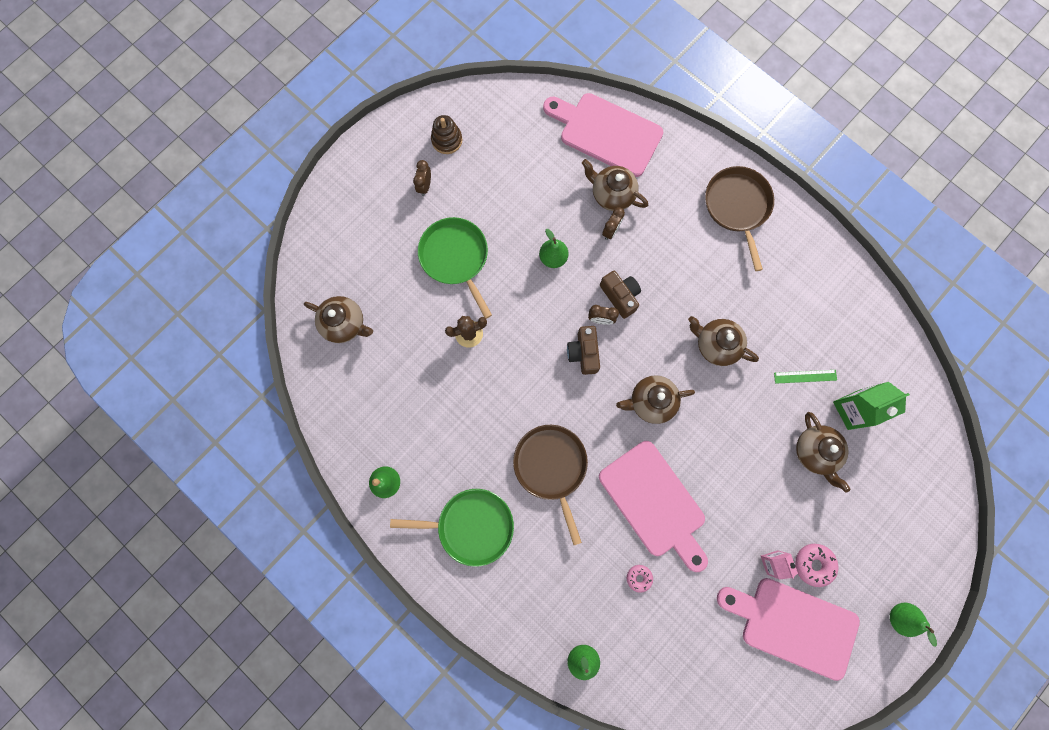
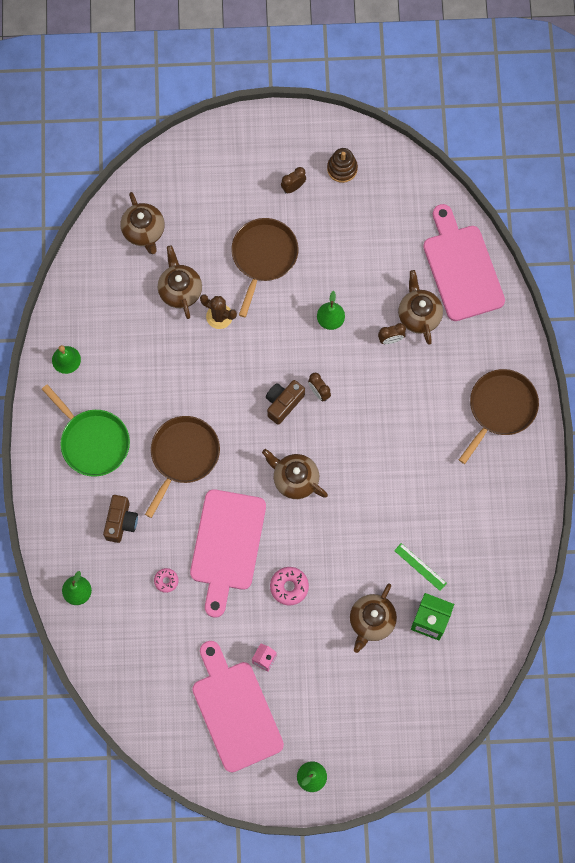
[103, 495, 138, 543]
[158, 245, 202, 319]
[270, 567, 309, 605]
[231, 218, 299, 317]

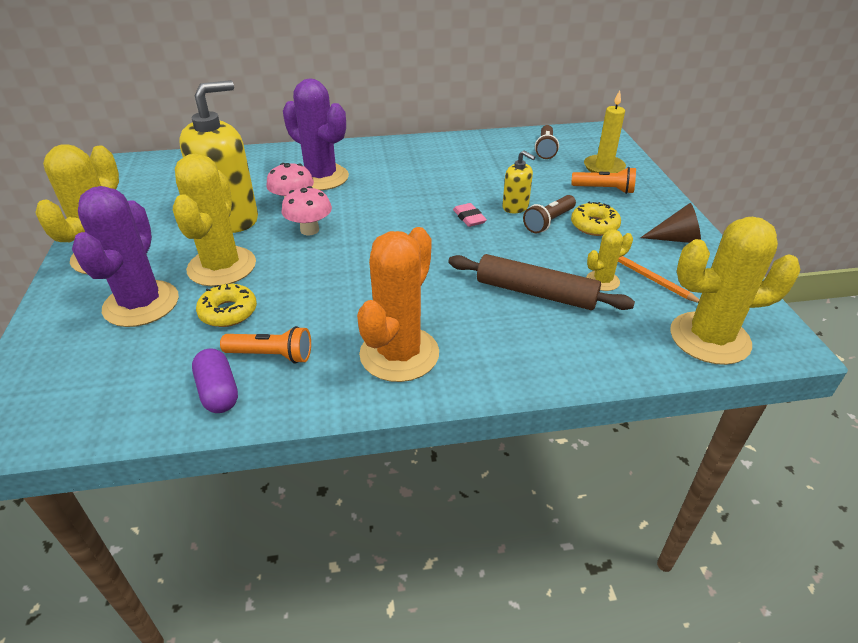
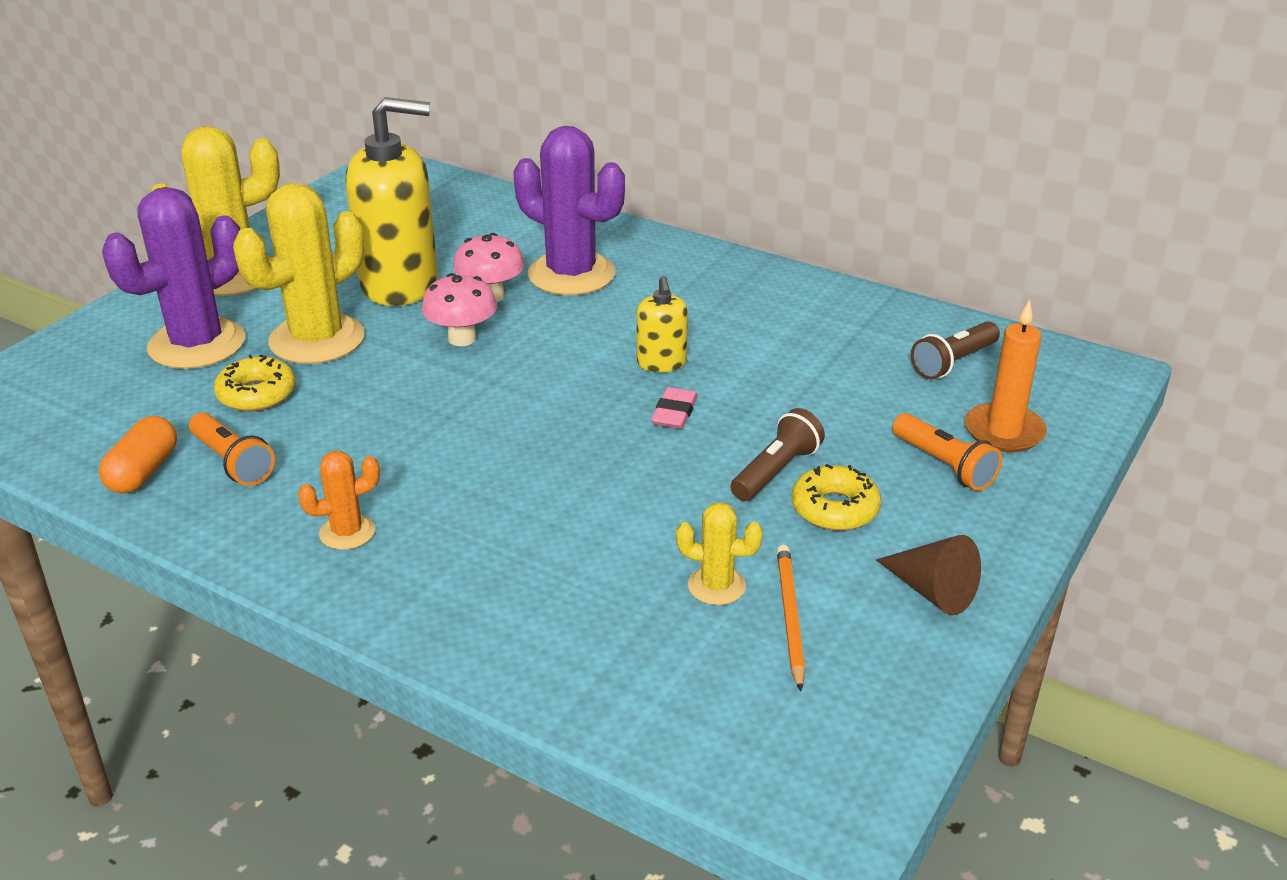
[448, 254, 635, 310] (first image)
[670, 217, 801, 365] (first image)
[637, 276, 688, 372]
[99, 416, 177, 494]
[965, 300, 1047, 452]
[513, 126, 625, 295]
[731, 408, 825, 501]
[298, 451, 380, 550]

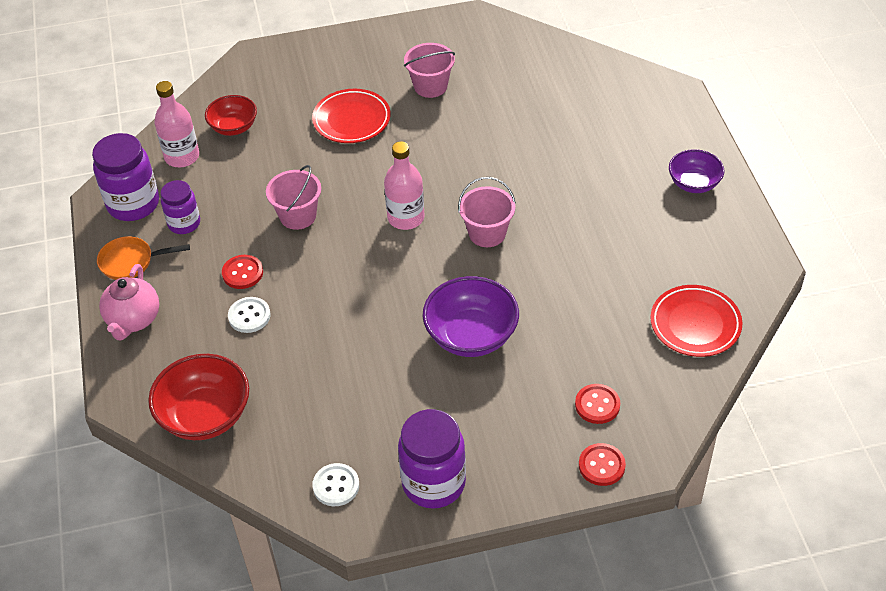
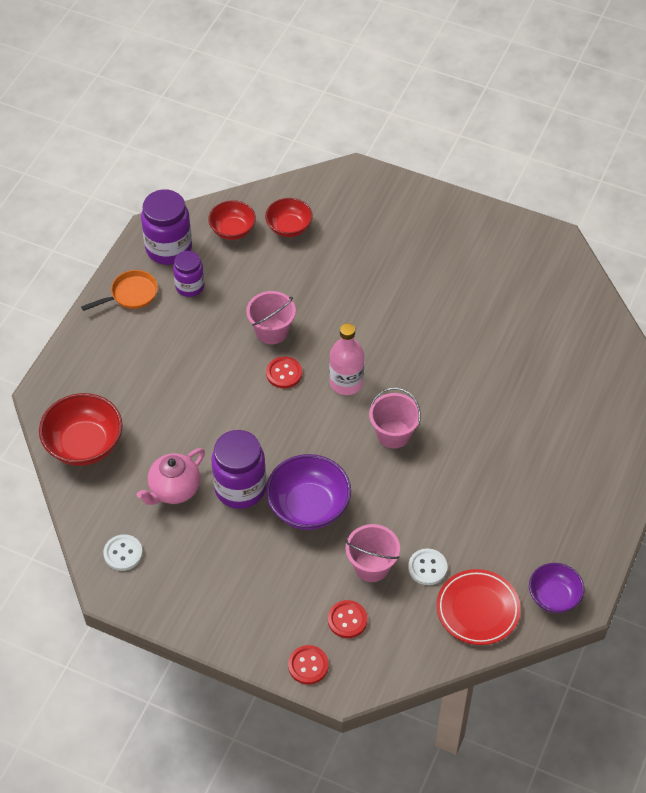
[312, 89, 391, 143] (first image)
[137, 448, 205, 505]
[266, 357, 302, 388]
[408, 548, 447, 585]
[211, 430, 266, 509]
[345, 524, 400, 582]
[529, 563, 584, 613]
[208, 200, 256, 240]
[81, 270, 158, 311]

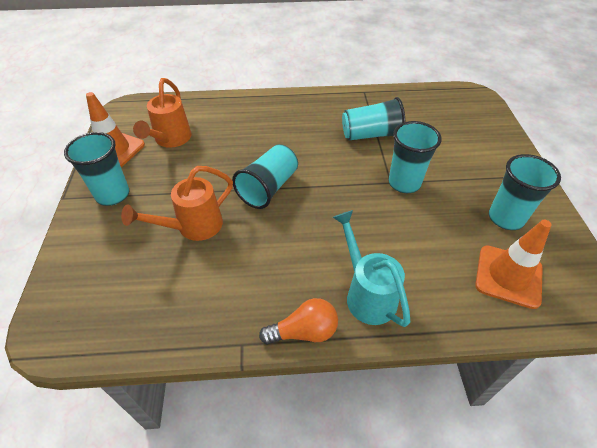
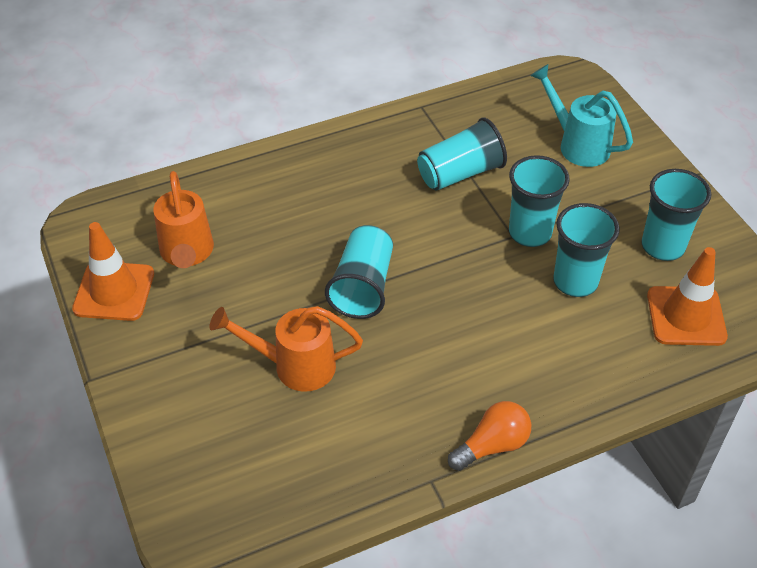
[553, 203, 620, 297]
[530, 64, 633, 167]
[209, 306, 363, 392]

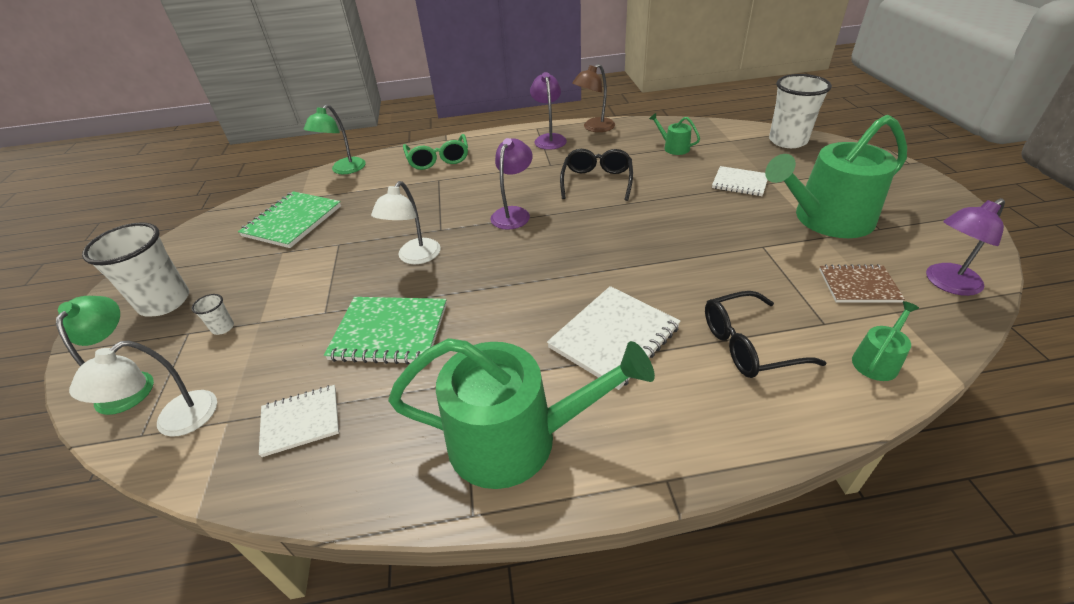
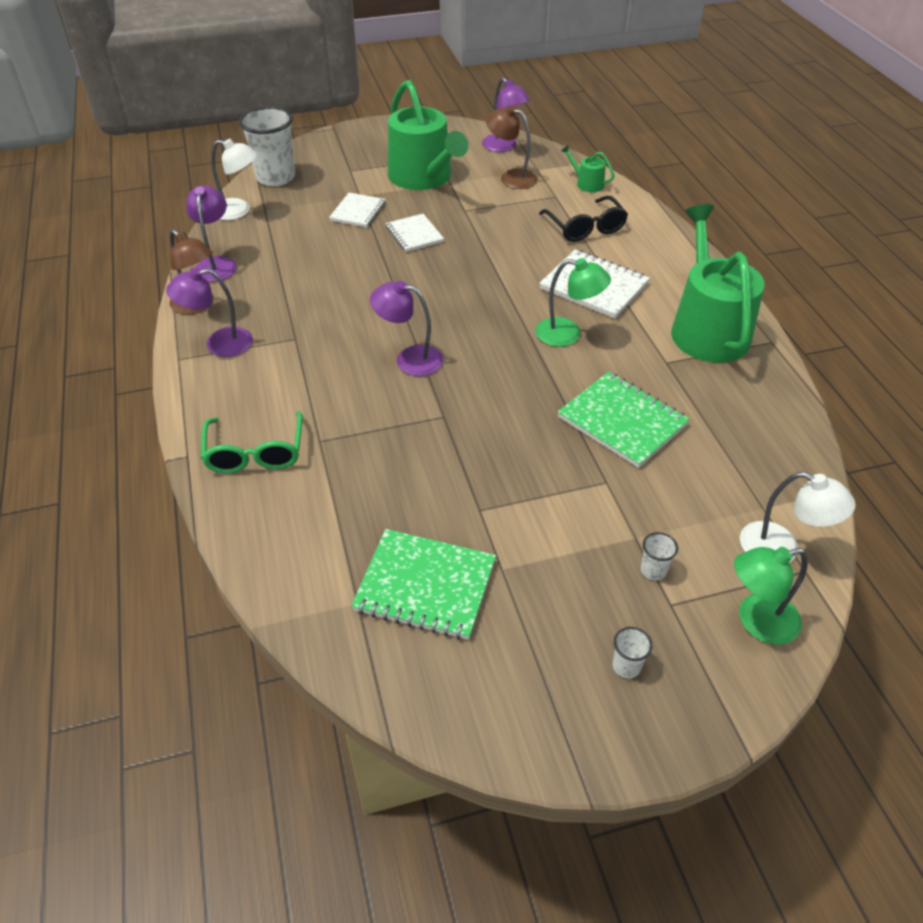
[560, 149, 633, 201] (first image)
[649, 113, 700, 155] (first image)
[186, 186, 237, 282]
[386, 214, 444, 252]
[535, 258, 611, 347]
[211, 139, 257, 220]
[486, 106, 538, 189]
[558, 372, 690, 468]
[201, 411, 303, 473]
[613, 627, 653, 678]

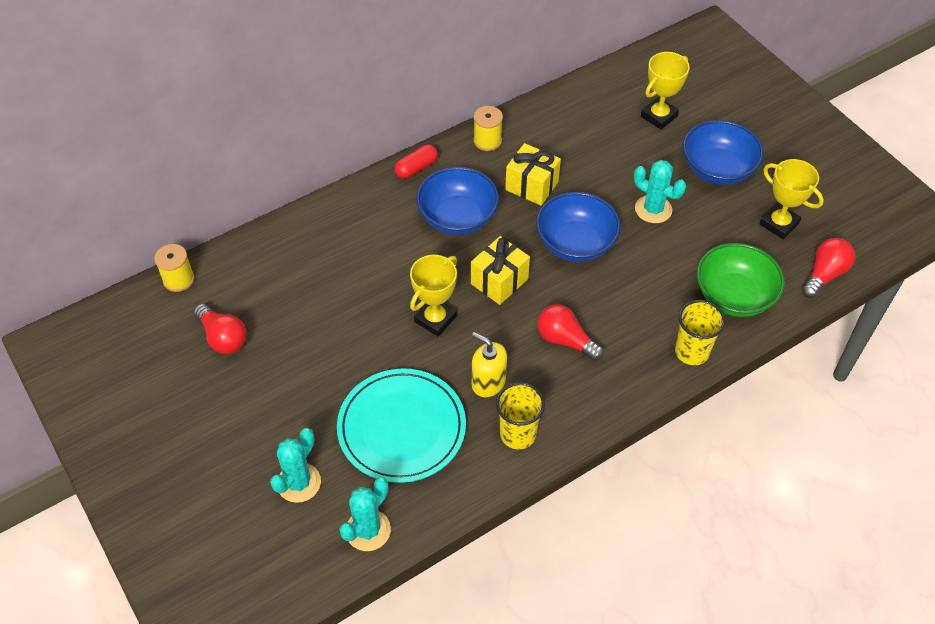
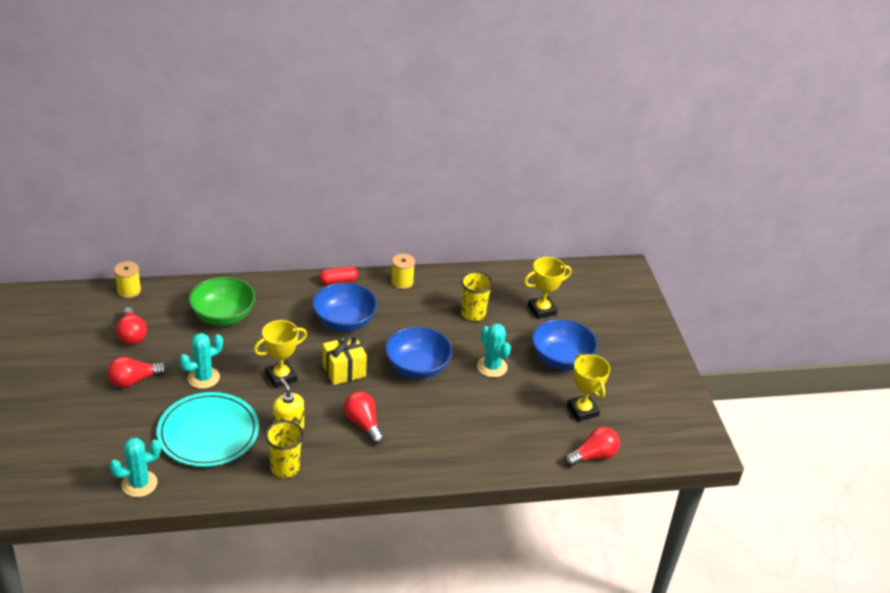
[505, 143, 561, 206] (first image)
[107, 357, 167, 388]
[179, 333, 223, 389]
[461, 271, 493, 321]
[189, 277, 255, 326]

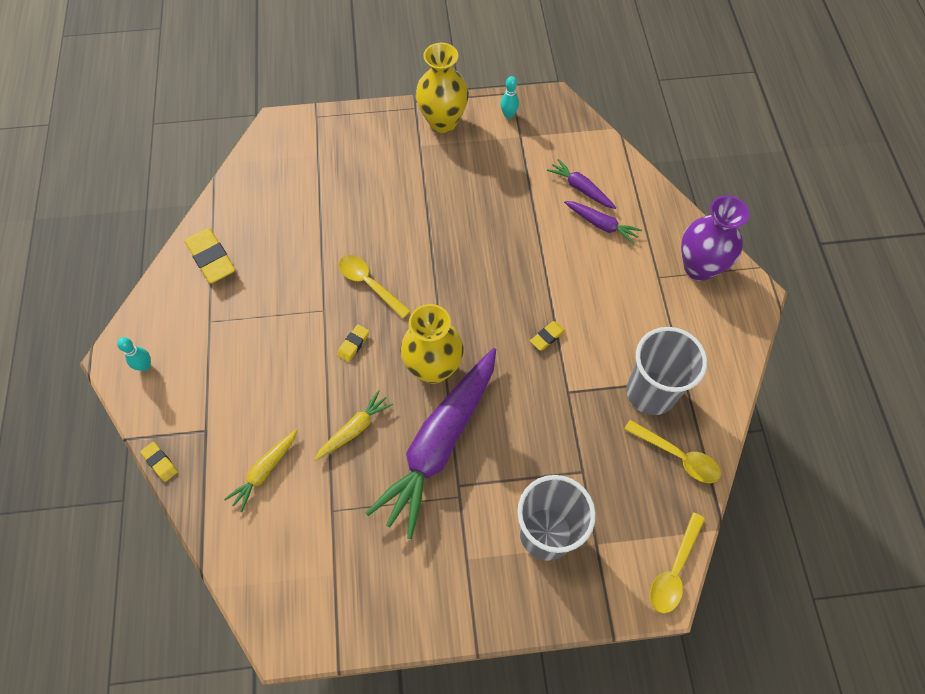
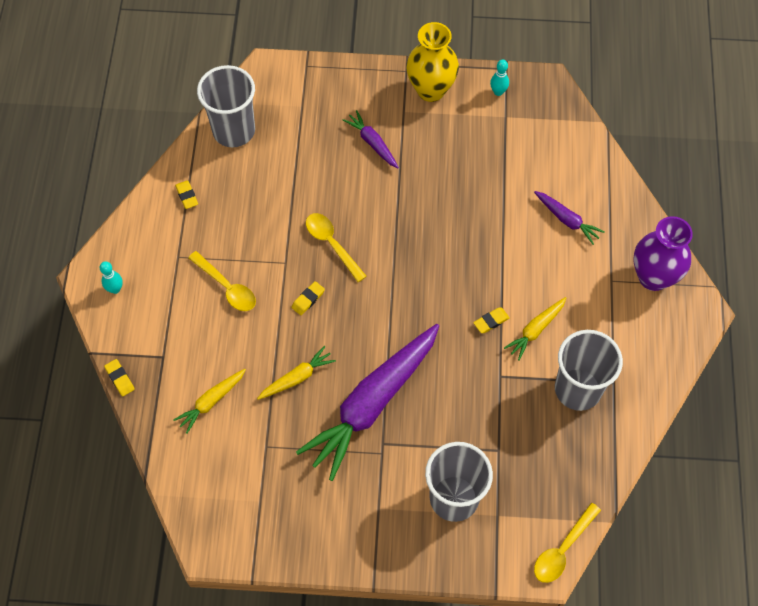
[400, 304, 464, 384] (first image)
[197, 65, 255, 147]
[504, 297, 566, 361]
[343, 110, 399, 168]
[188, 251, 256, 311]
[175, 180, 198, 209]

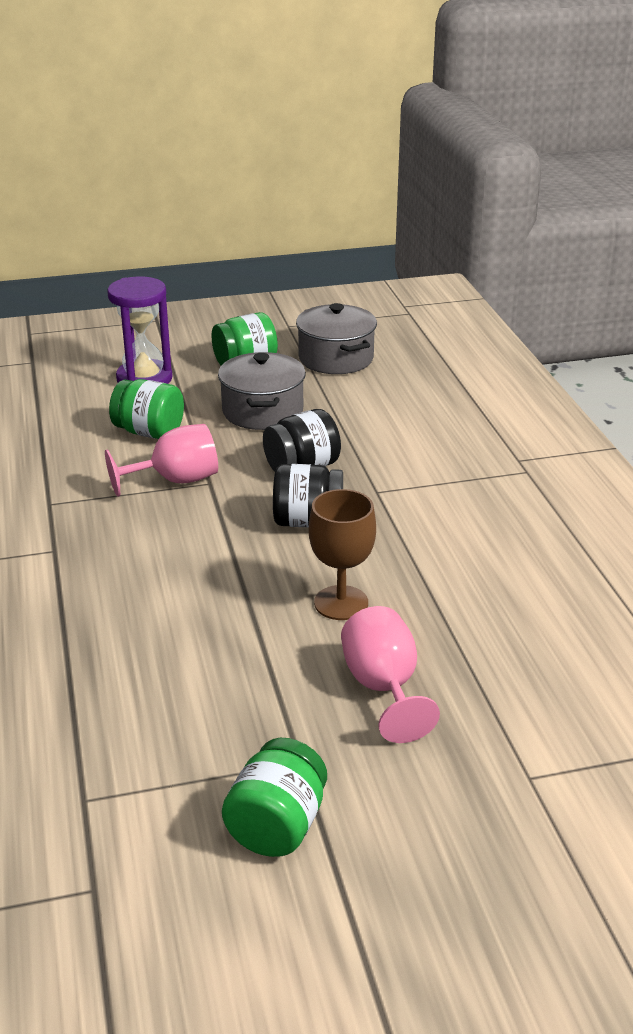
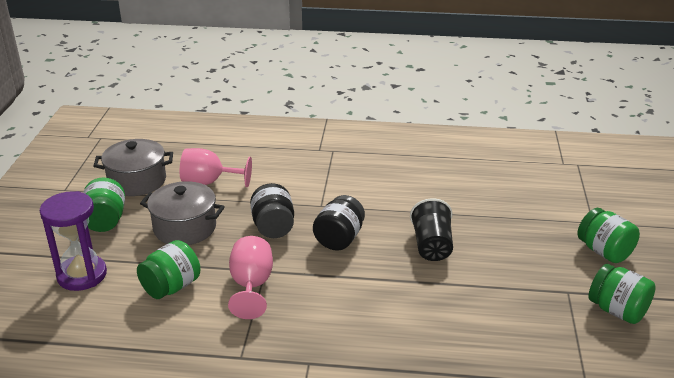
[577, 208, 640, 263]
[180, 148, 252, 187]
[410, 198, 453, 261]

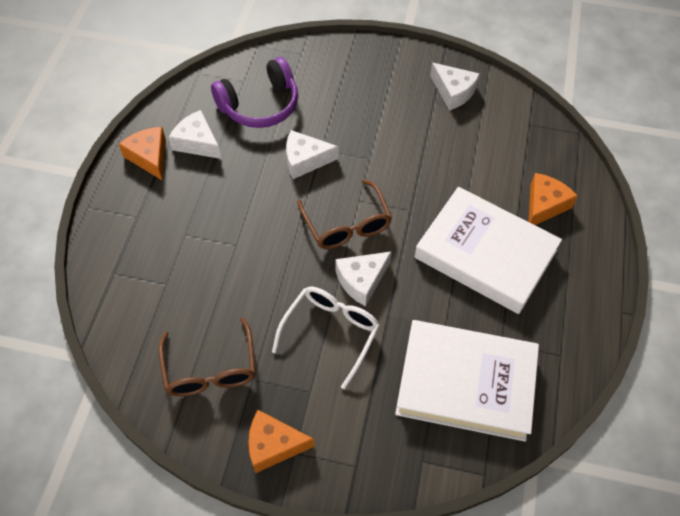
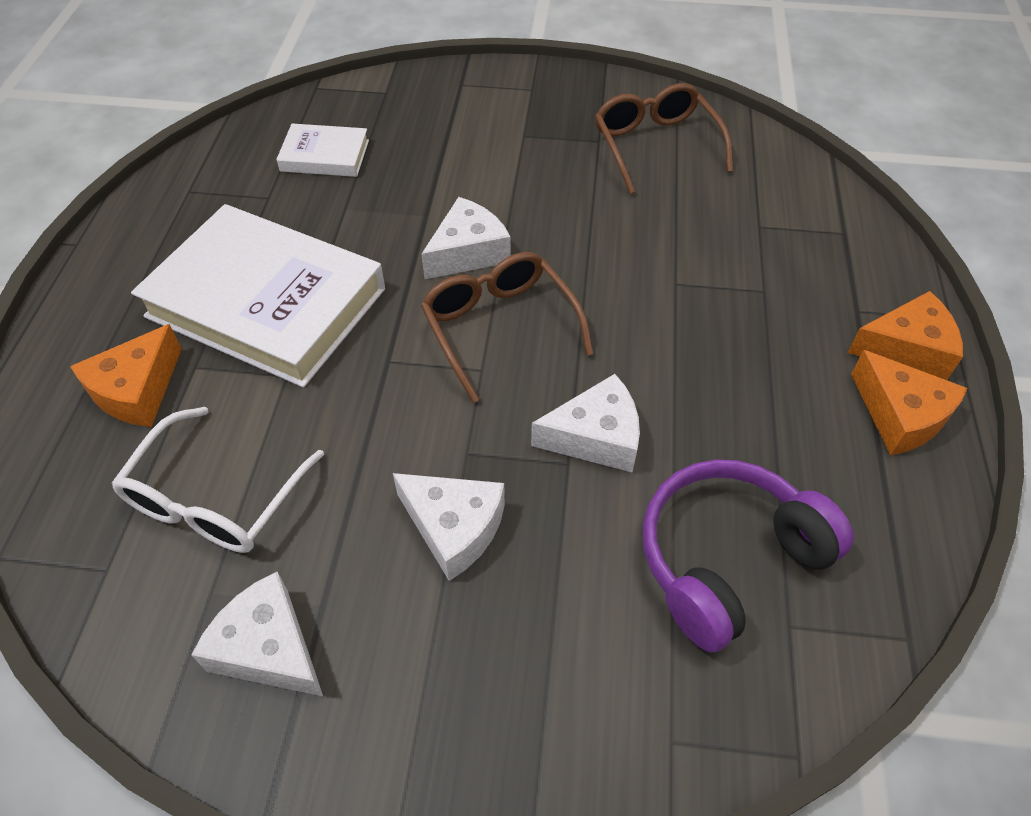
[393, 473, 505, 581]
[847, 291, 963, 380]
[111, 407, 324, 553]
[276, 124, 369, 177]

